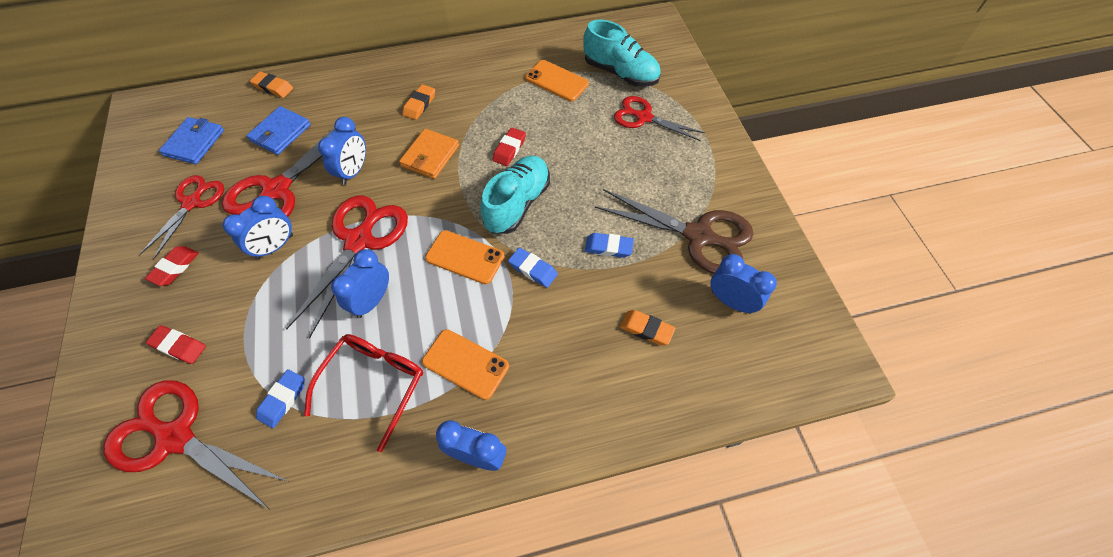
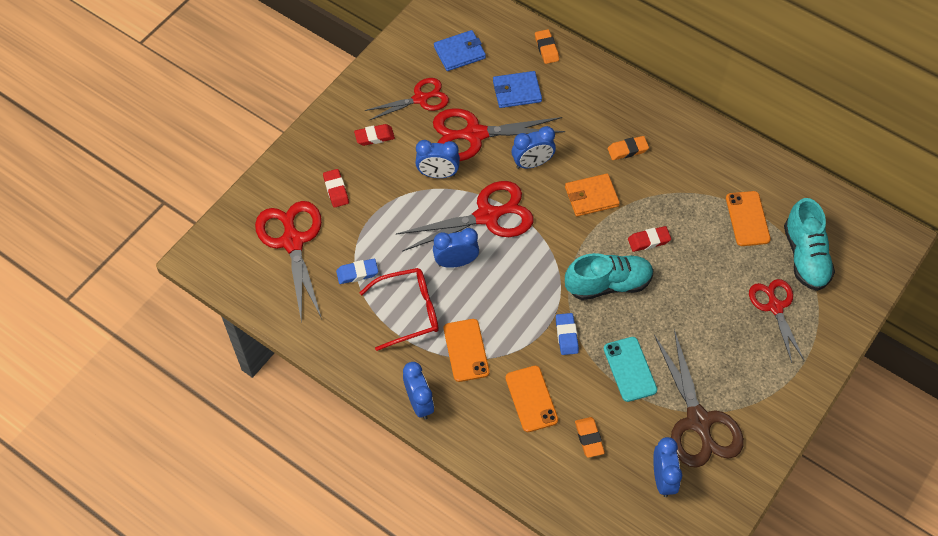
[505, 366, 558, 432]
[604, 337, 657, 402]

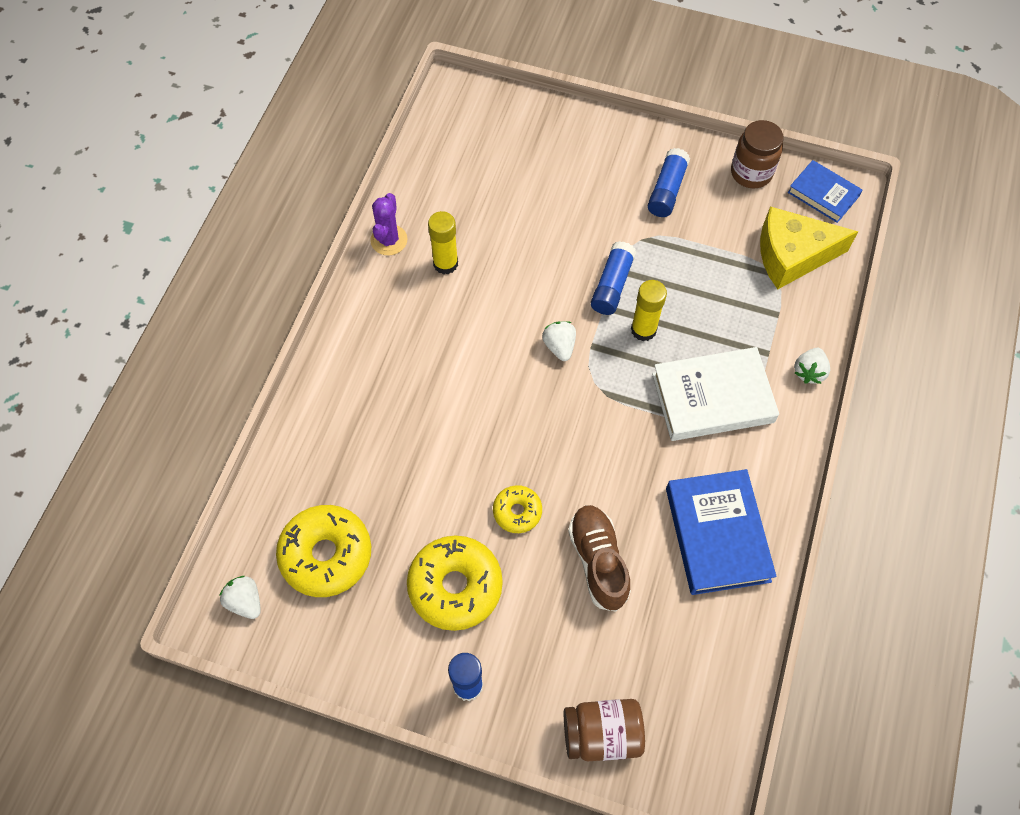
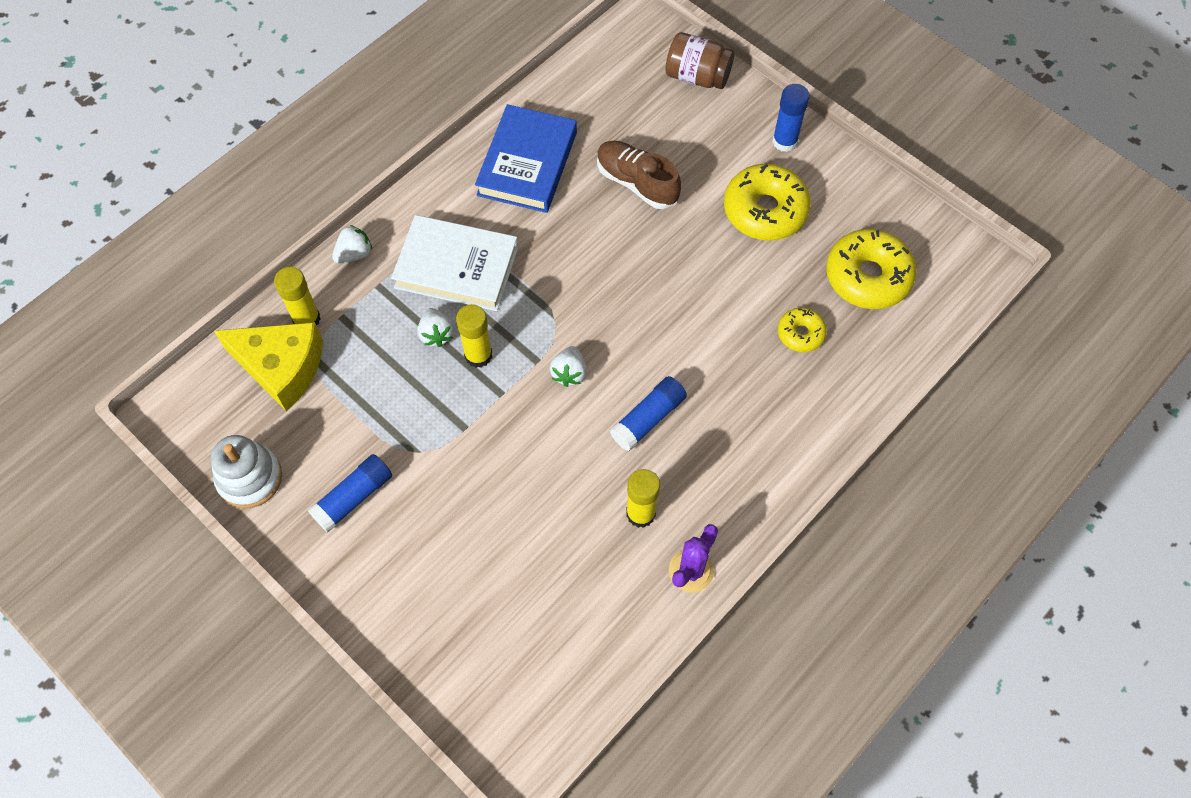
[788, 160, 862, 223] (first image)
[274, 267, 320, 326]
[417, 308, 454, 347]
[778, 307, 827, 352]
[610, 376, 687, 451]
[211, 435, 282, 508]
[597, 141, 681, 209]

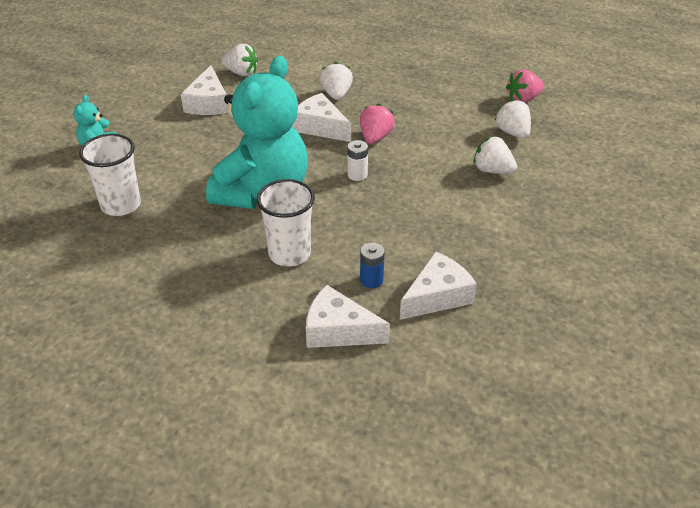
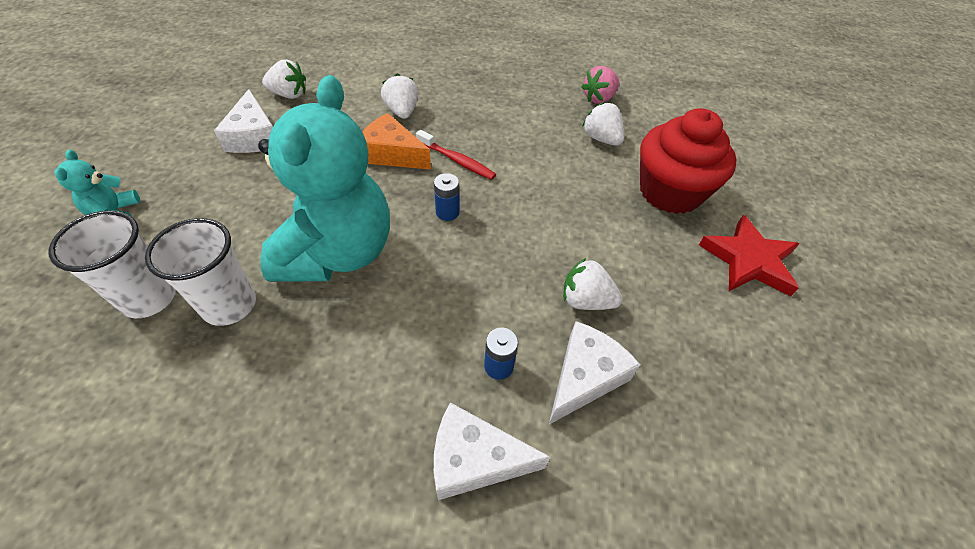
[640, 108, 737, 214]
[699, 215, 800, 296]
[145, 218, 256, 326]
[563, 258, 623, 310]
[416, 130, 496, 180]
[362, 113, 431, 169]
[434, 173, 460, 221]

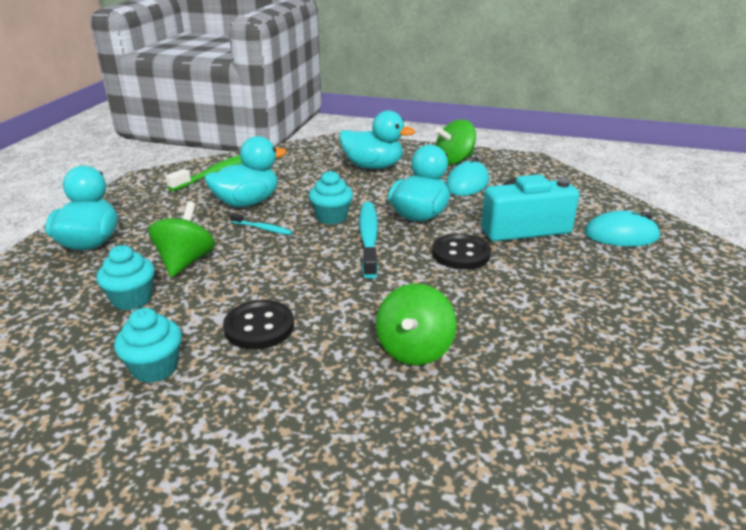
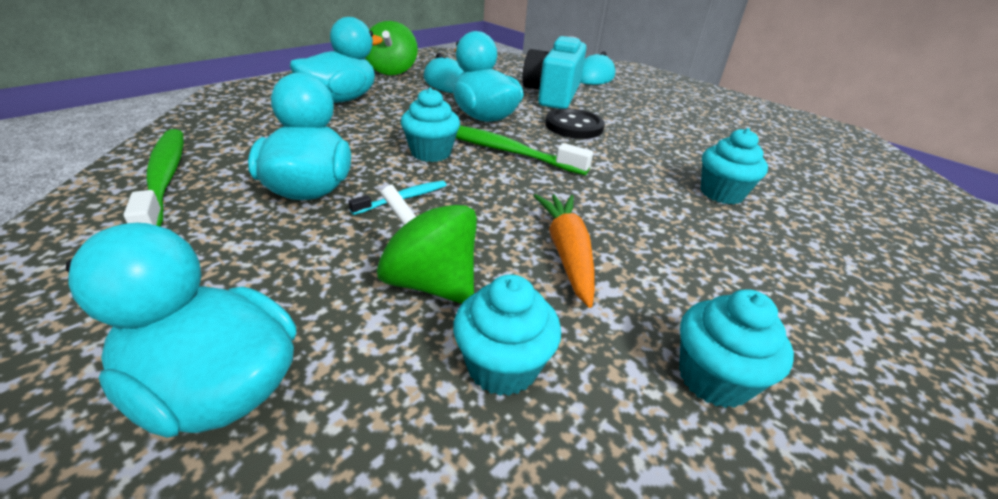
[223, 300, 294, 349] (first image)
[534, 194, 595, 308]
[701, 128, 768, 204]
[455, 125, 593, 175]

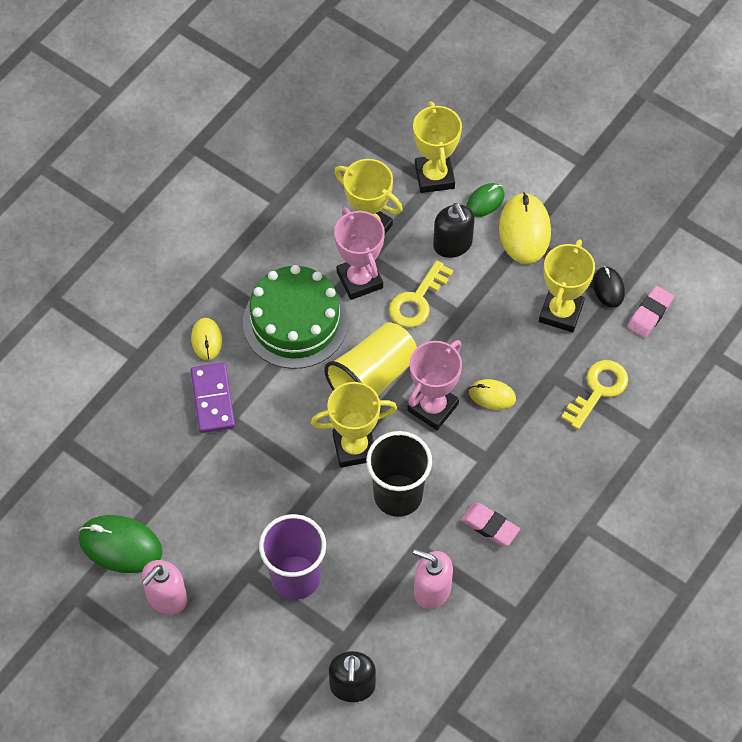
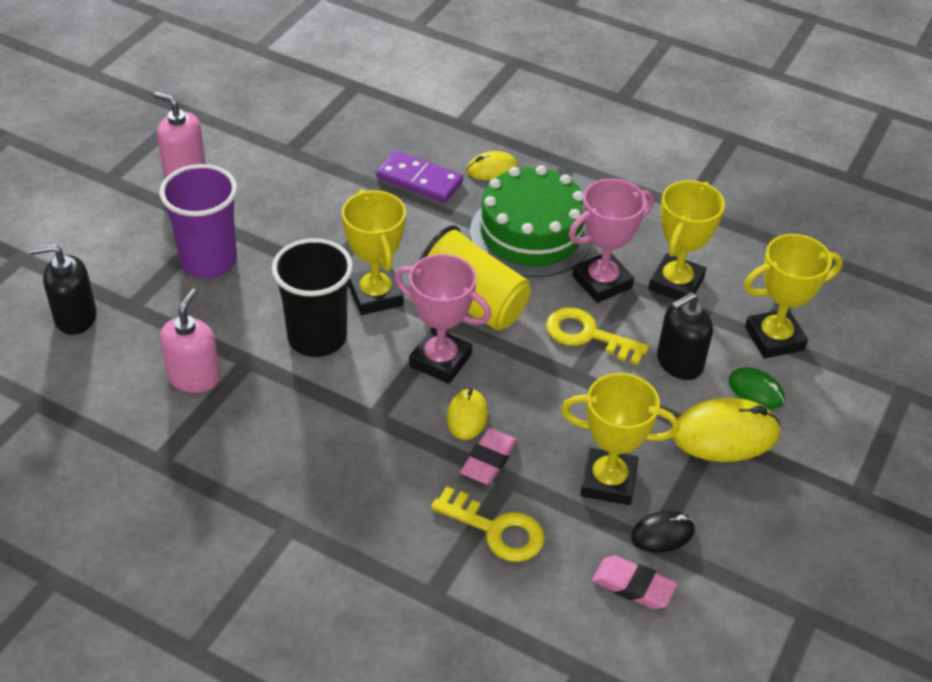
[79, 515, 163, 573] (first image)
[460, 428, 518, 484]
[376, 151, 463, 203]

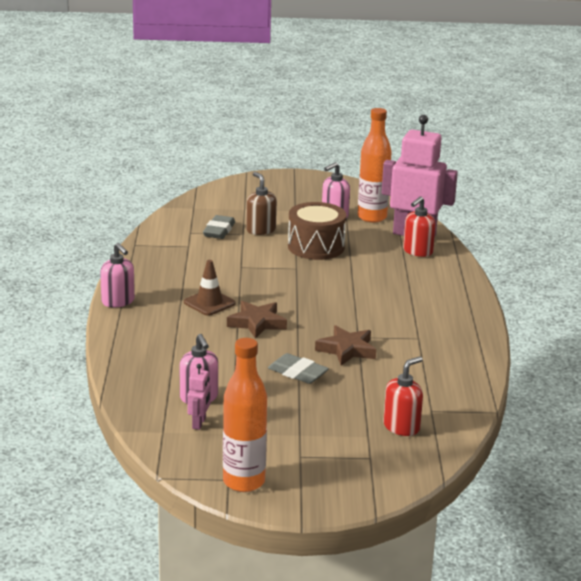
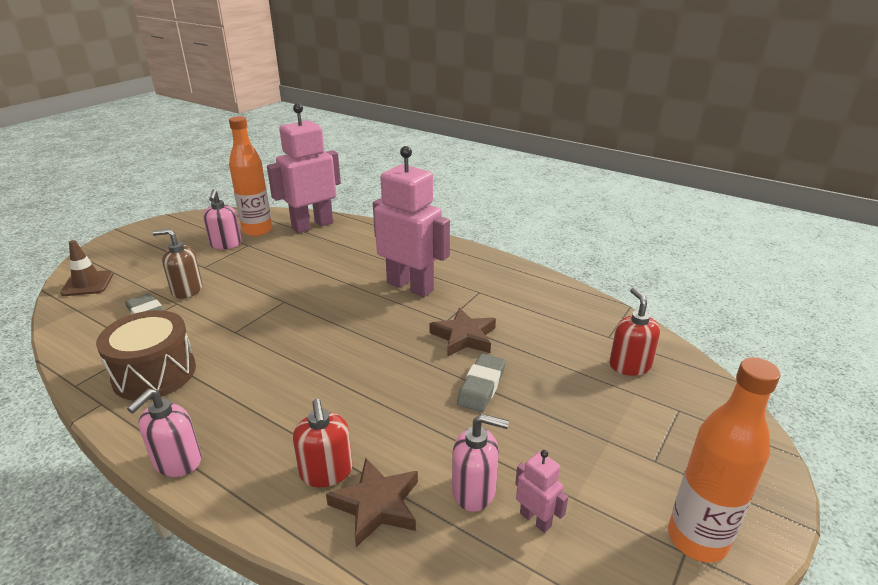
[373, 146, 450, 297]
[60, 240, 113, 296]
[326, 458, 418, 547]
[96, 310, 196, 401]
[293, 399, 353, 487]
[127, 389, 202, 477]
[457, 354, 506, 412]

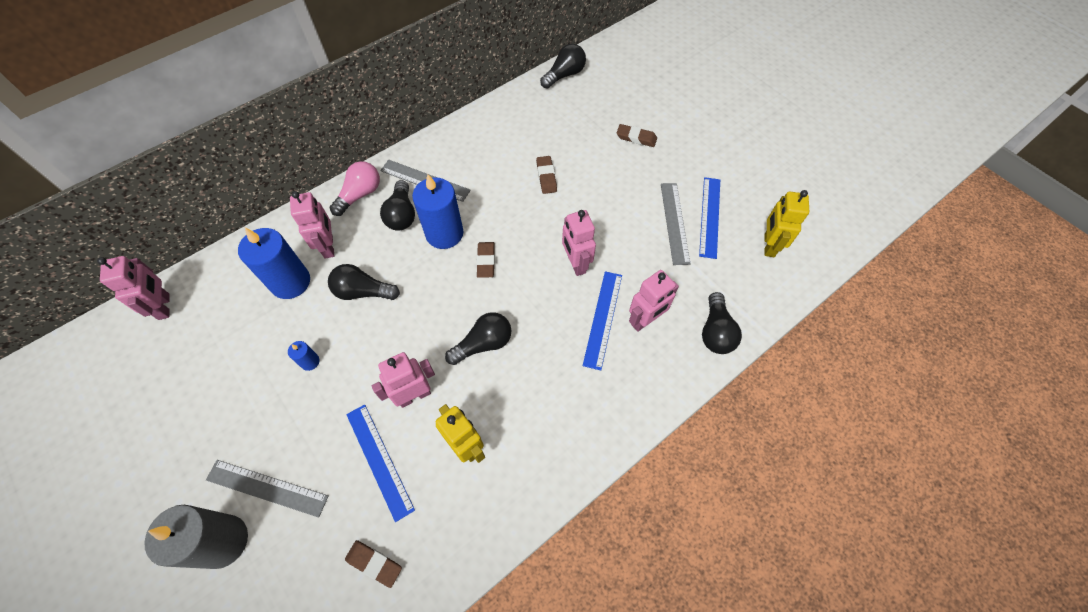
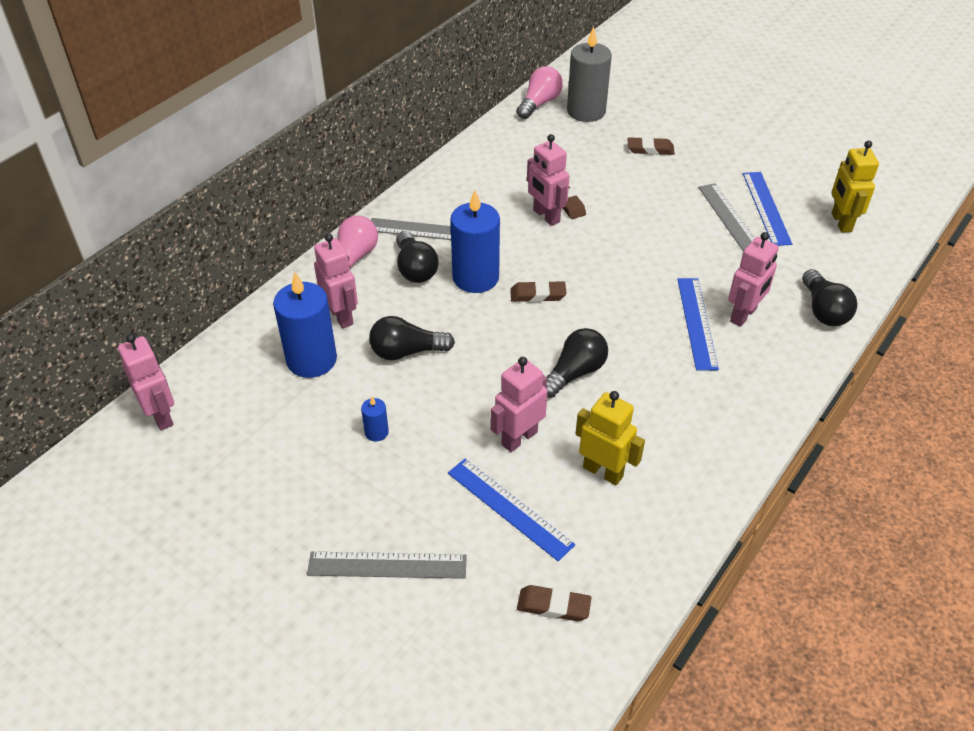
[567, 27, 612, 122]
[527, 134, 569, 226]
[517, 66, 563, 119]
[510, 281, 567, 302]

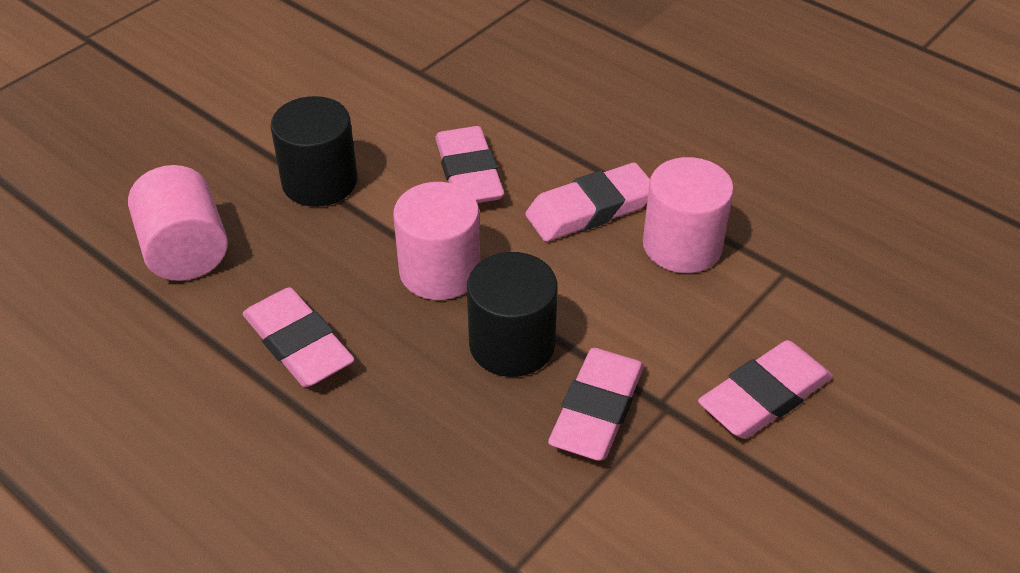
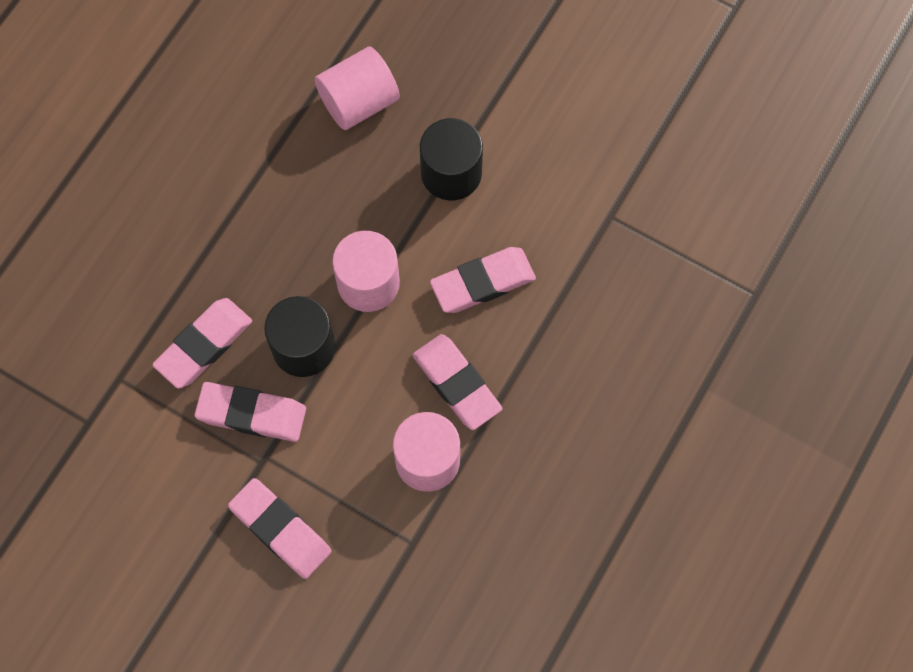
[152, 298, 252, 389]

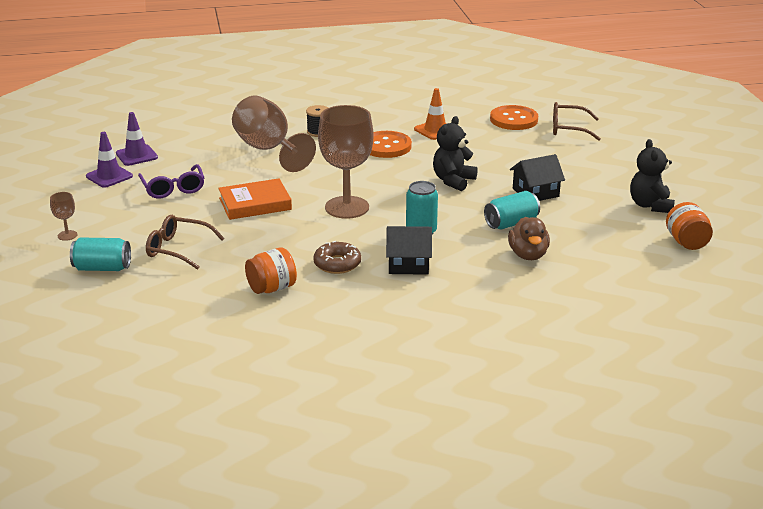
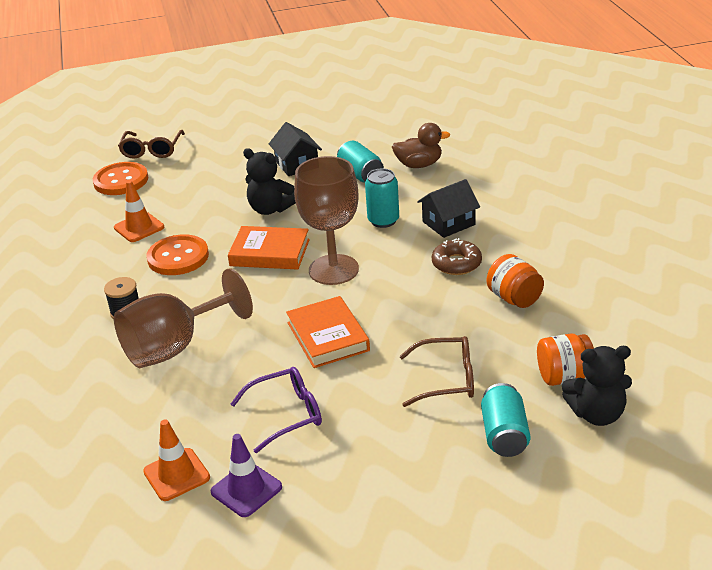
[50, 192, 77, 241] (first image)
[228, 226, 310, 270]
[562, 346, 632, 426]
[537, 334, 594, 386]
[143, 419, 210, 501]
[400, 336, 474, 407]
[417, 179, 480, 238]

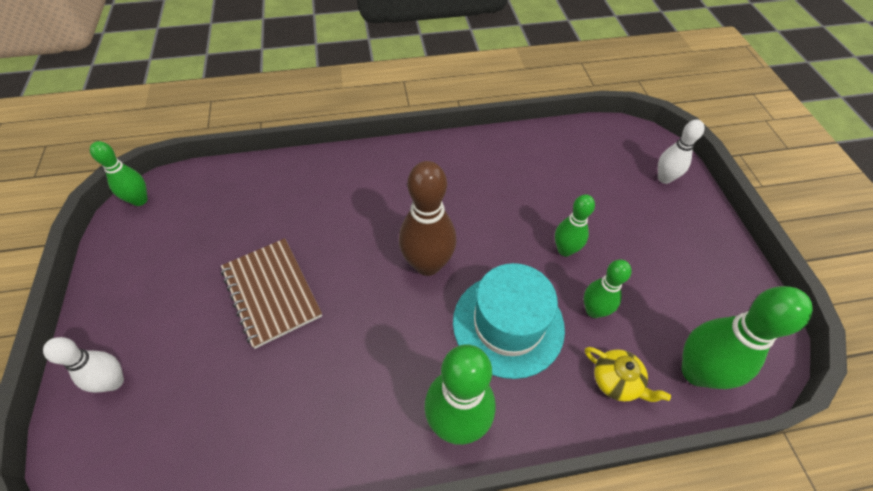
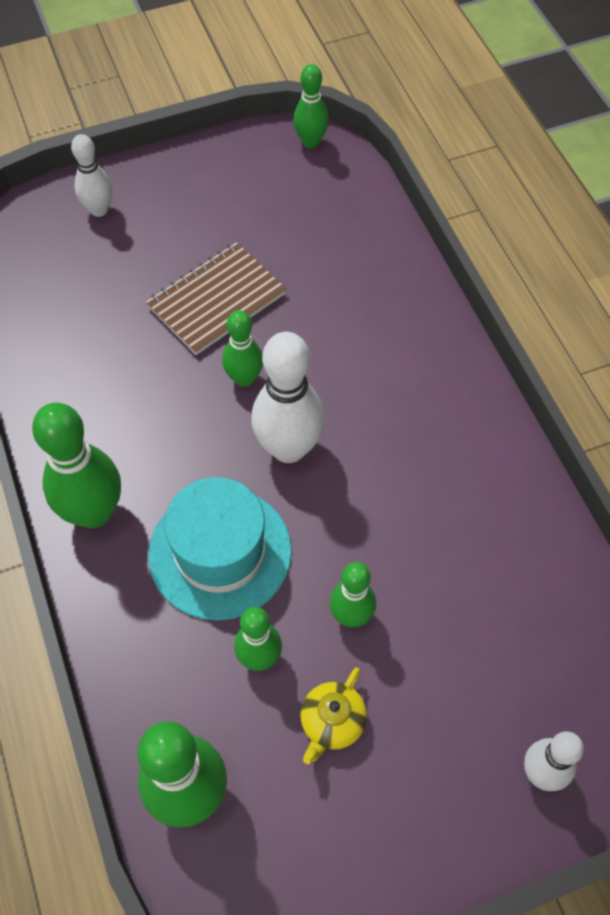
[222, 310, 263, 387]
[300, 667, 367, 764]
[251, 332, 325, 463]

